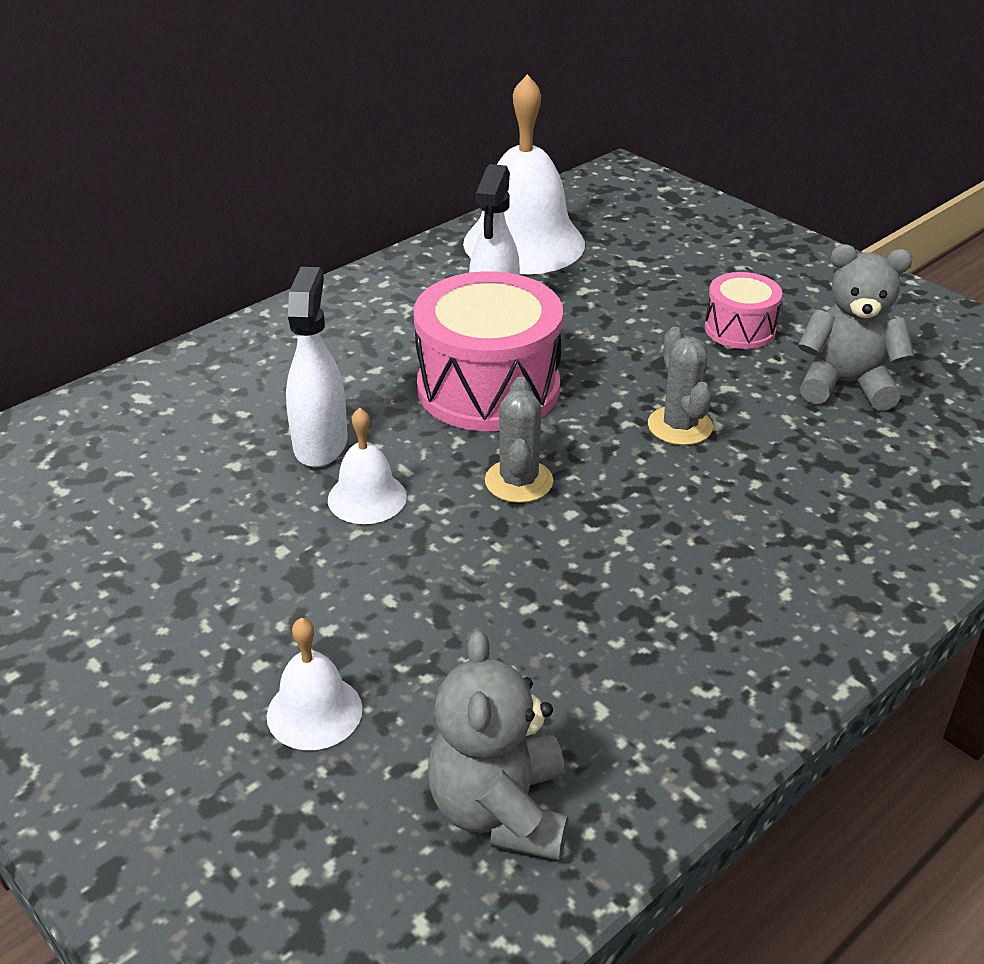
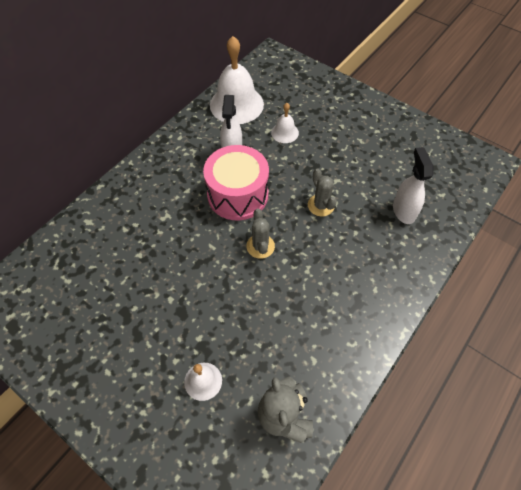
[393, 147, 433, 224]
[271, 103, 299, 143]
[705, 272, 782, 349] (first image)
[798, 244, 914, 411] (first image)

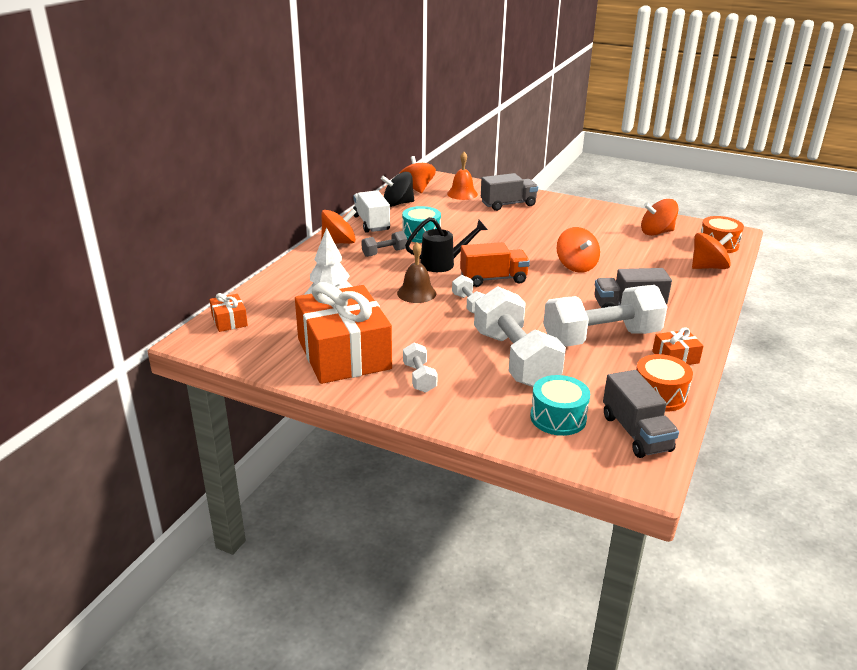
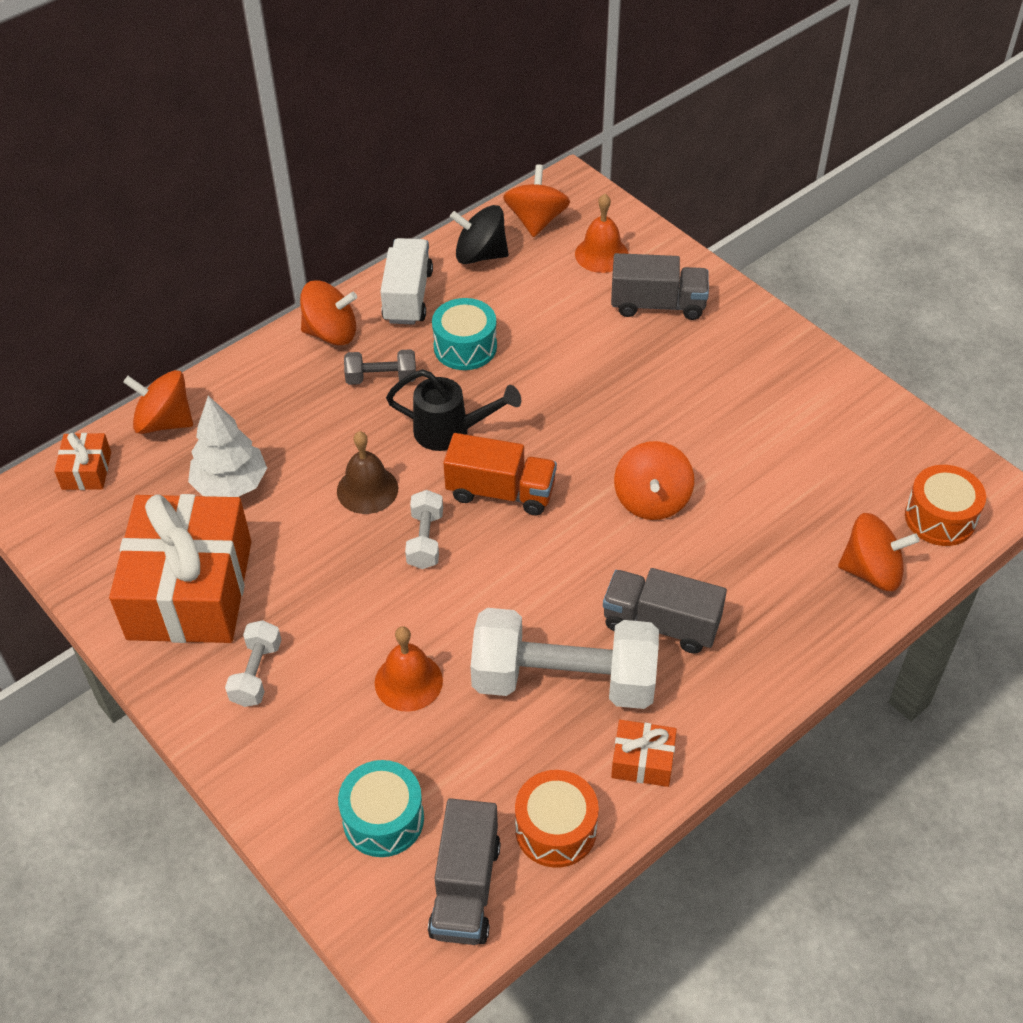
[375, 626, 443, 712]
[123, 370, 193, 434]

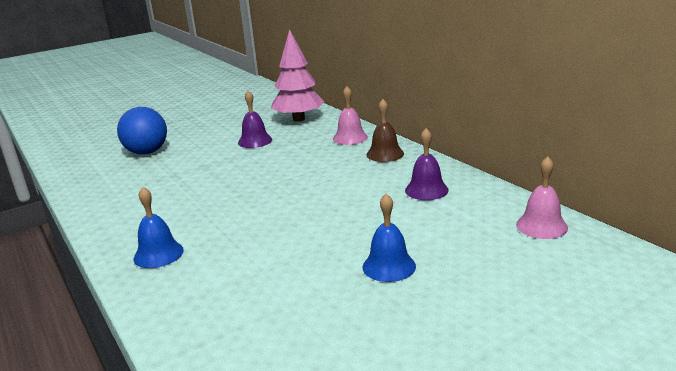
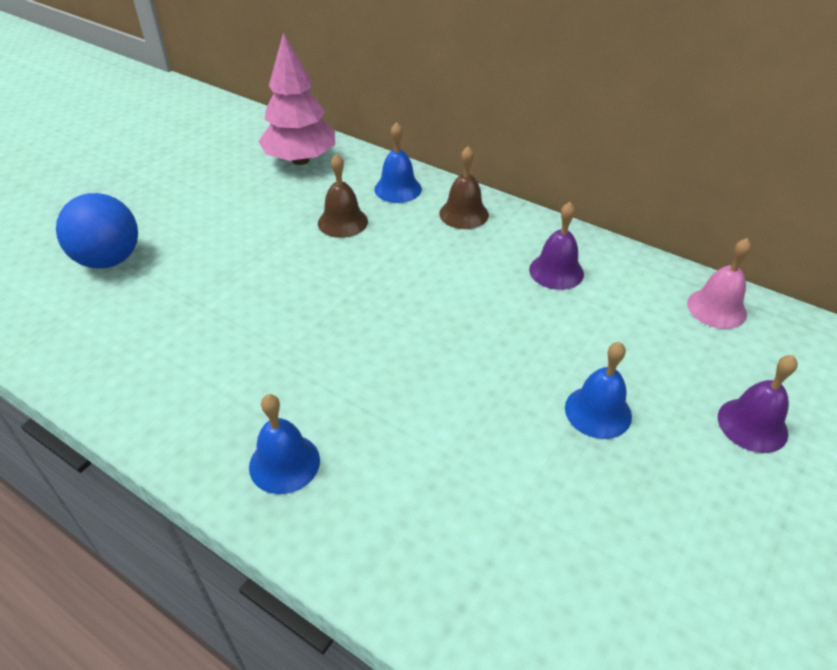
[718, 355, 798, 453]
[374, 122, 422, 203]
[318, 154, 368, 238]

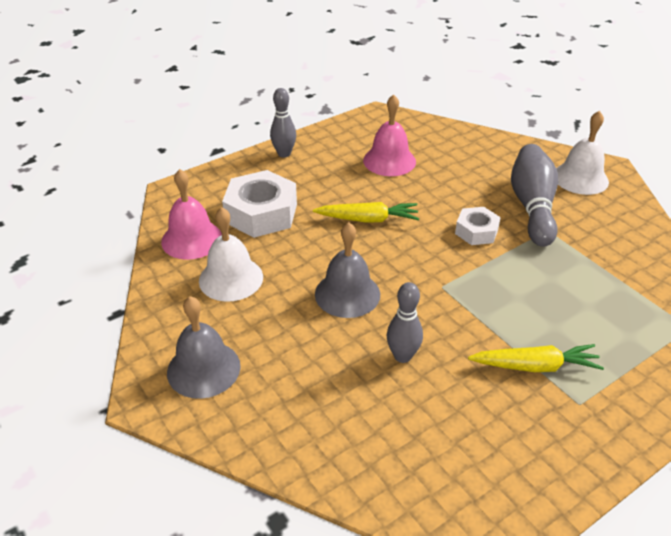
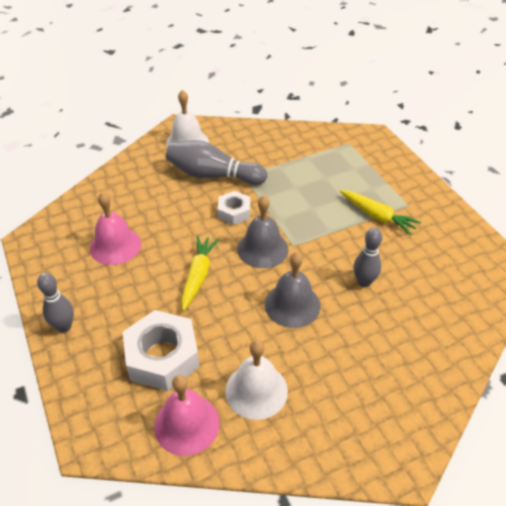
[237, 195, 288, 268]
[340, 190, 421, 235]

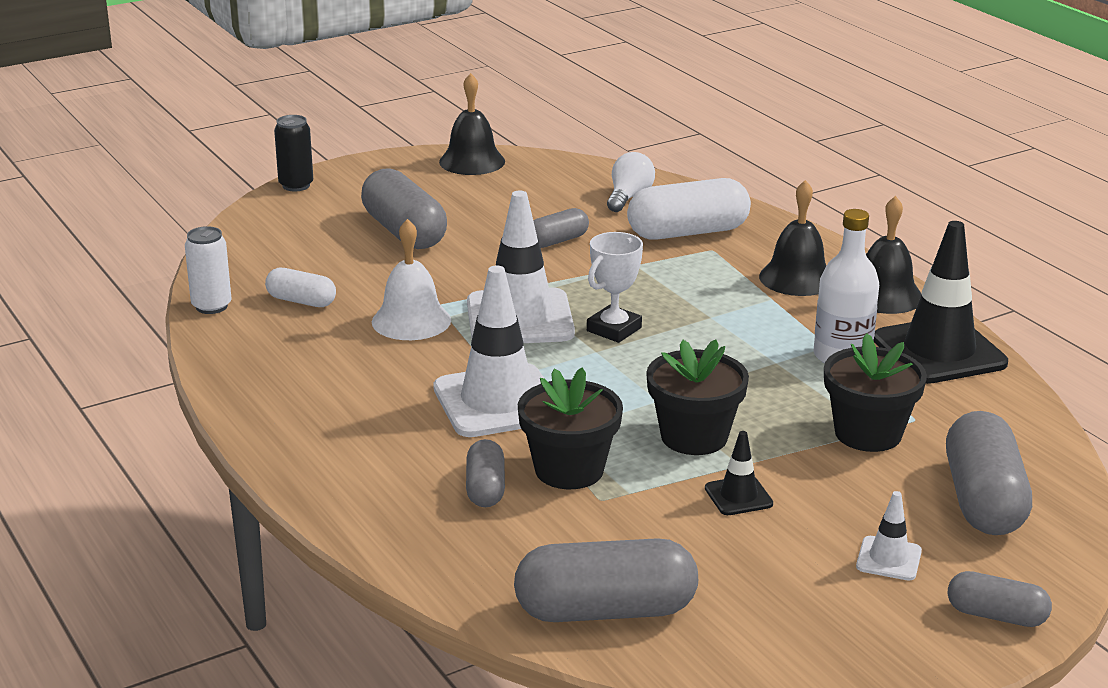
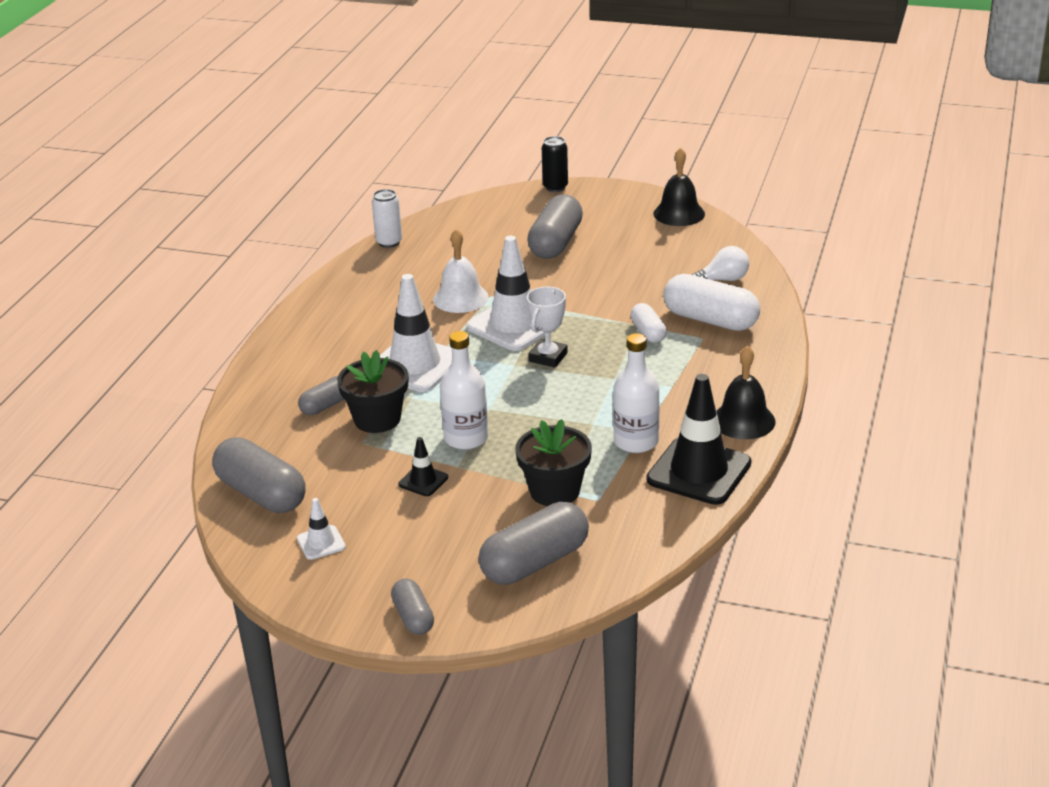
[631, 303, 667, 343]
[533, 208, 589, 248] (first image)
[527, 287, 568, 368]
[440, 331, 488, 450]
[759, 180, 826, 296] (first image)
[297, 498, 346, 560]

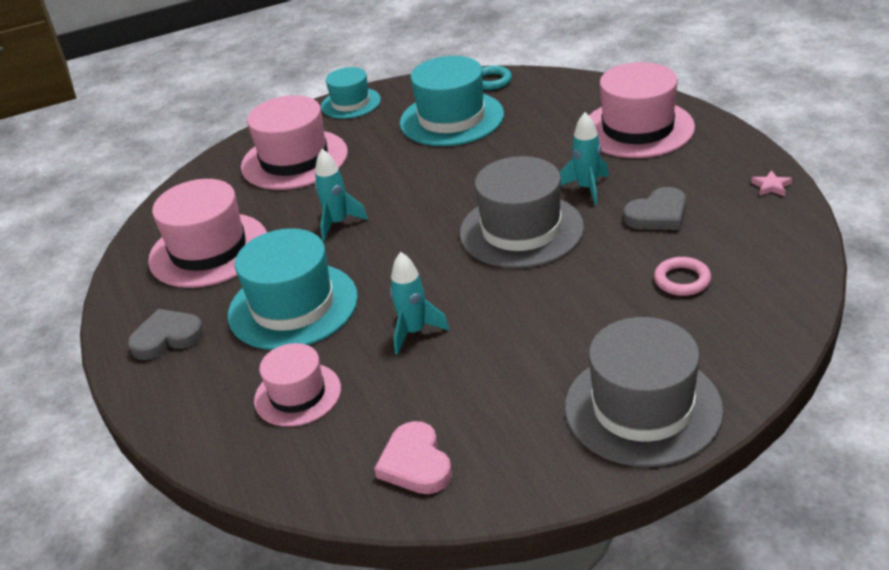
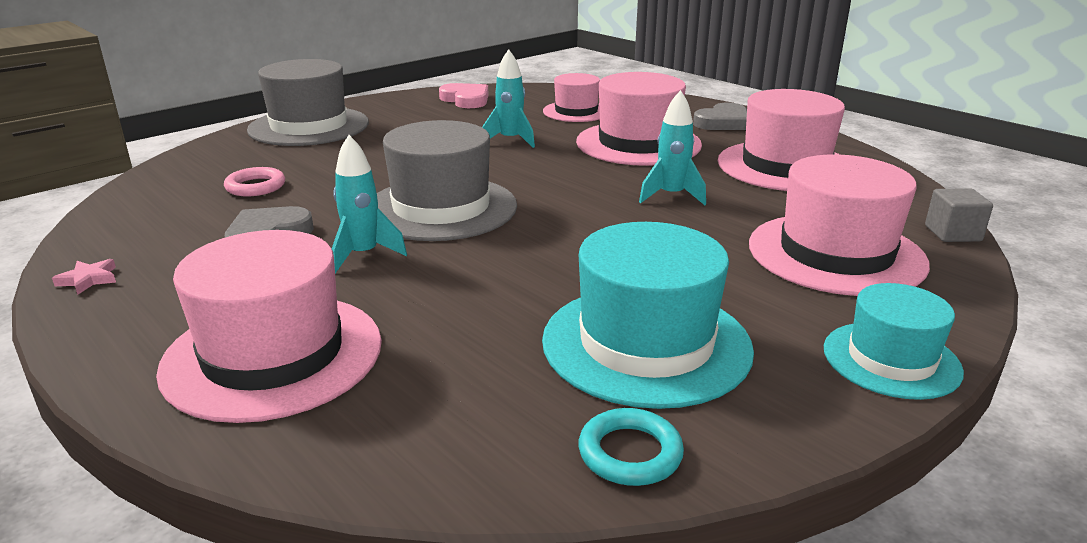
[576, 72, 702, 166]
[925, 188, 993, 242]

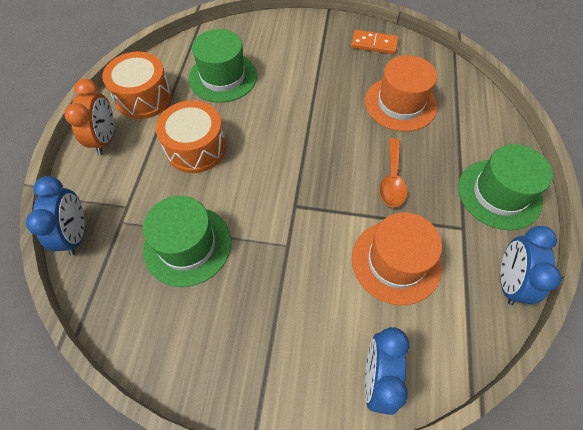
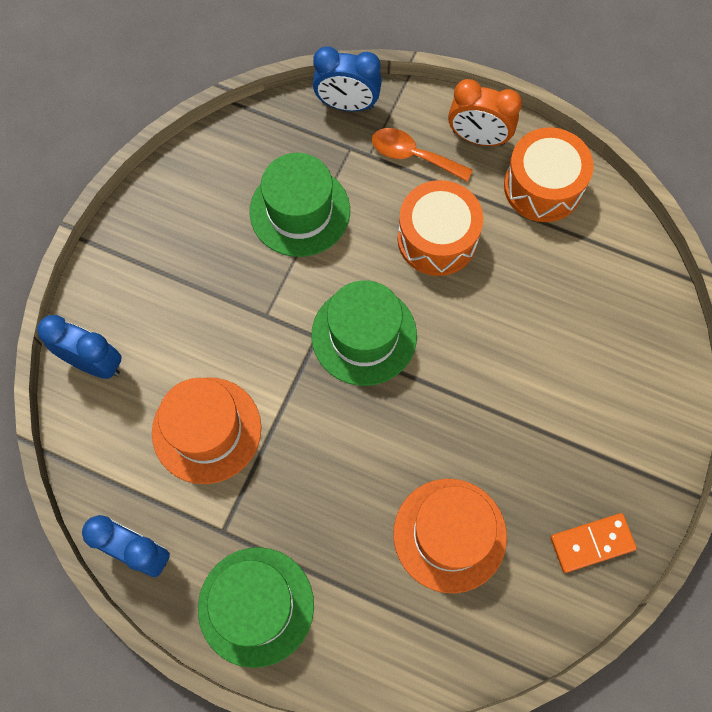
[311, 280, 417, 386]
[550, 513, 637, 573]
[372, 128, 473, 182]

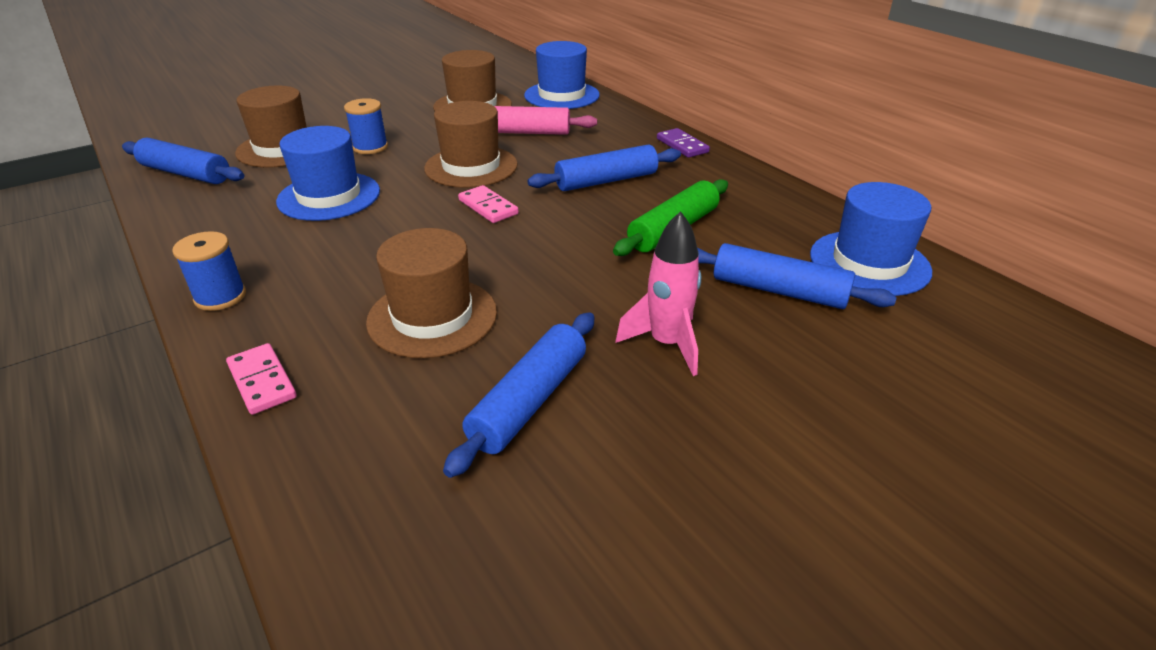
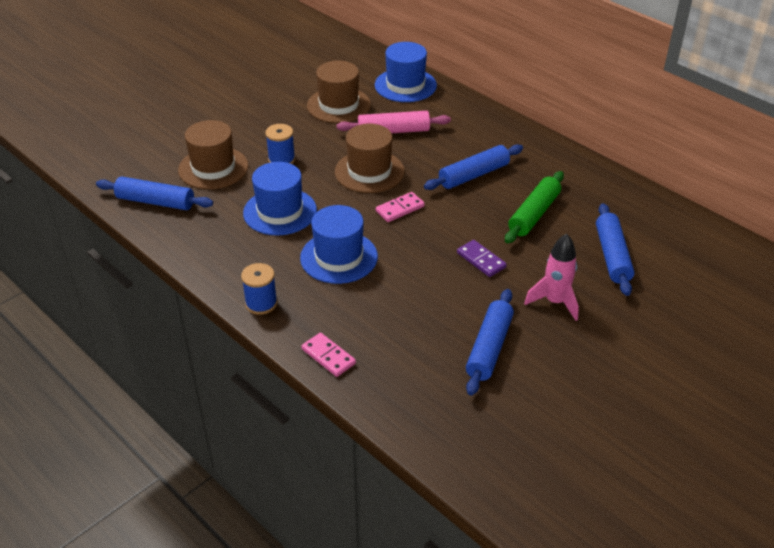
[366, 228, 497, 358] (first image)
[376, 192, 425, 222]
[457, 240, 507, 277]
[596, 203, 634, 296]
[300, 205, 378, 284]

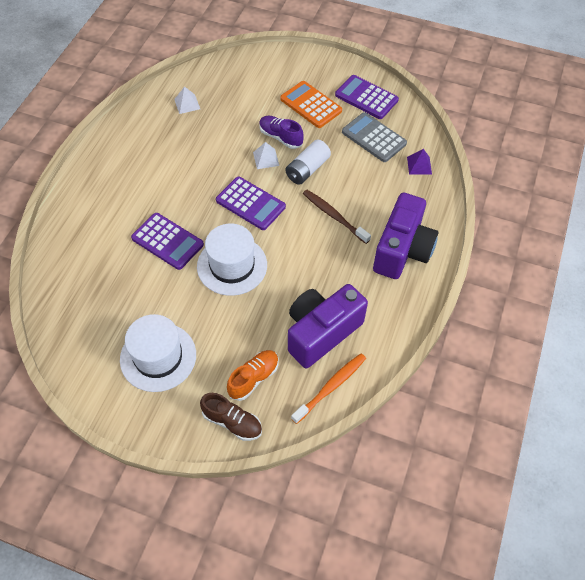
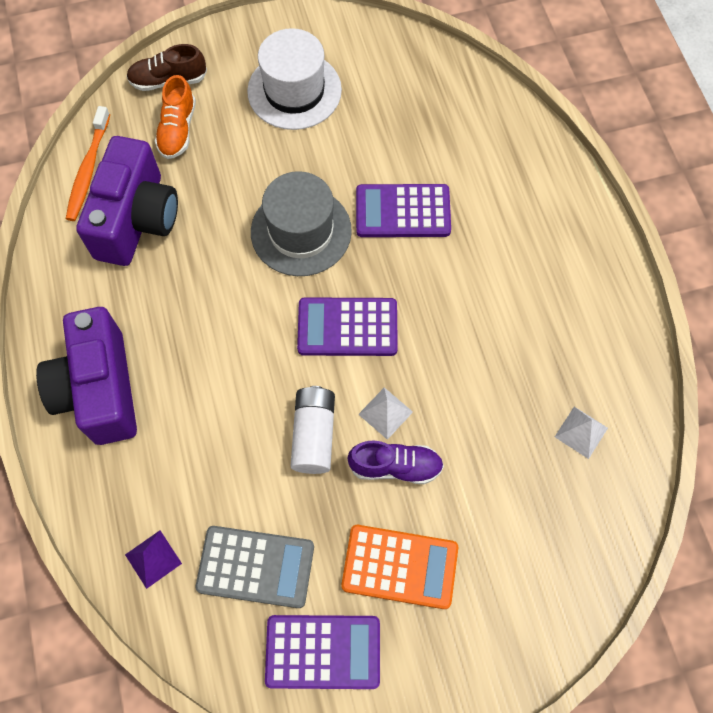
[251, 171, 352, 276]
[303, 190, 371, 244] (first image)

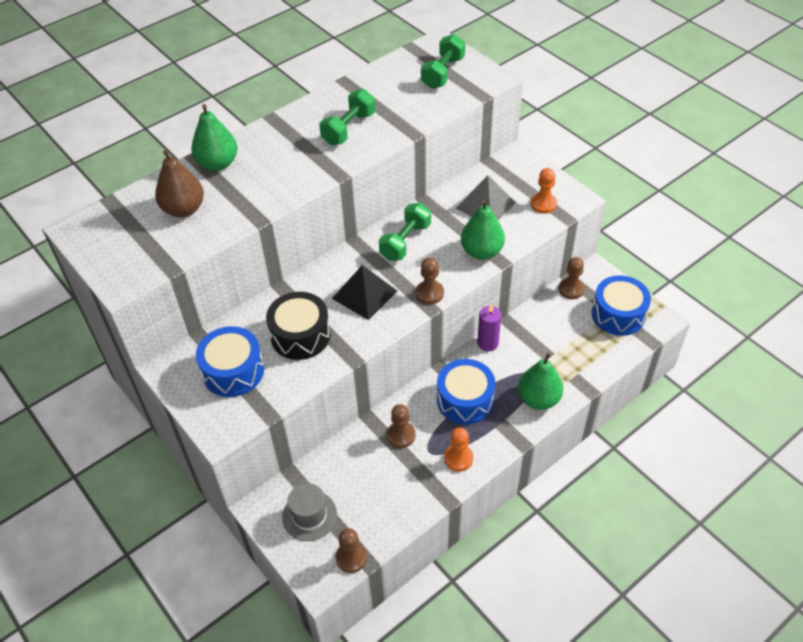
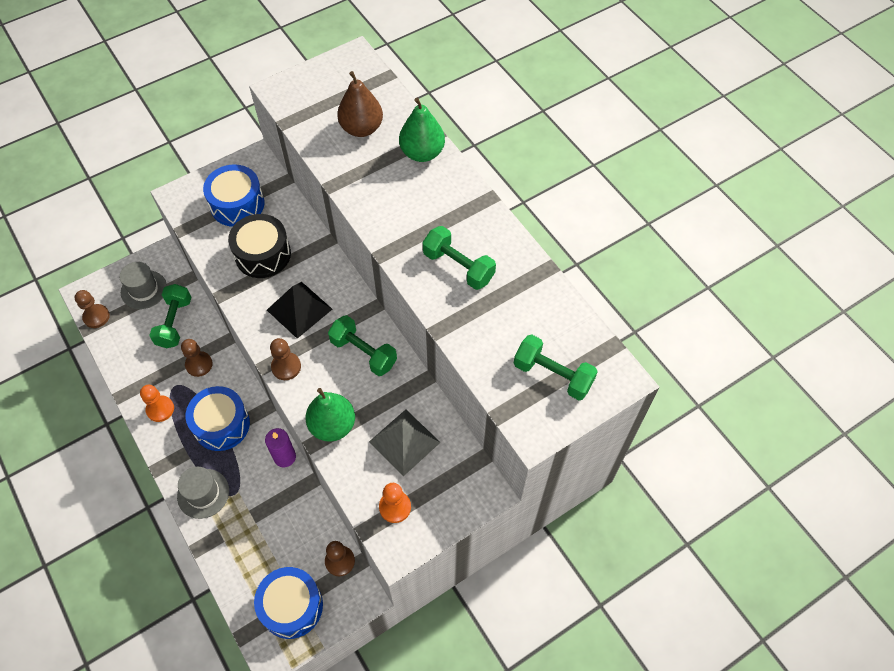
[177, 467, 229, 519]
[149, 284, 191, 348]

